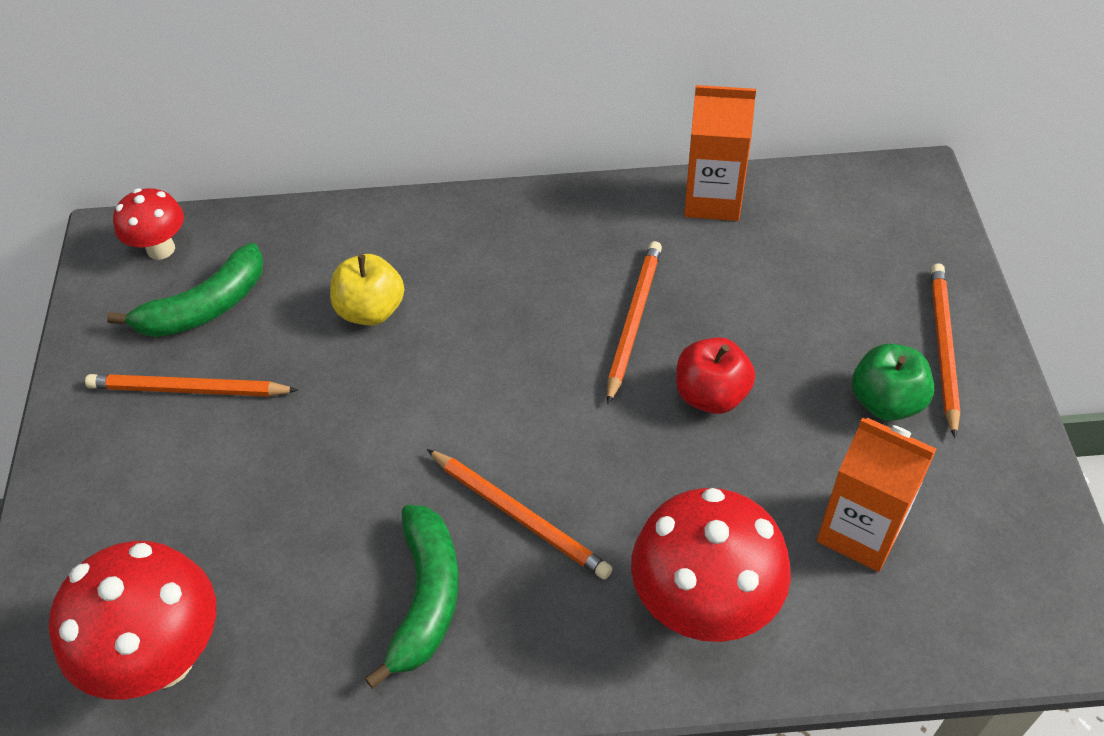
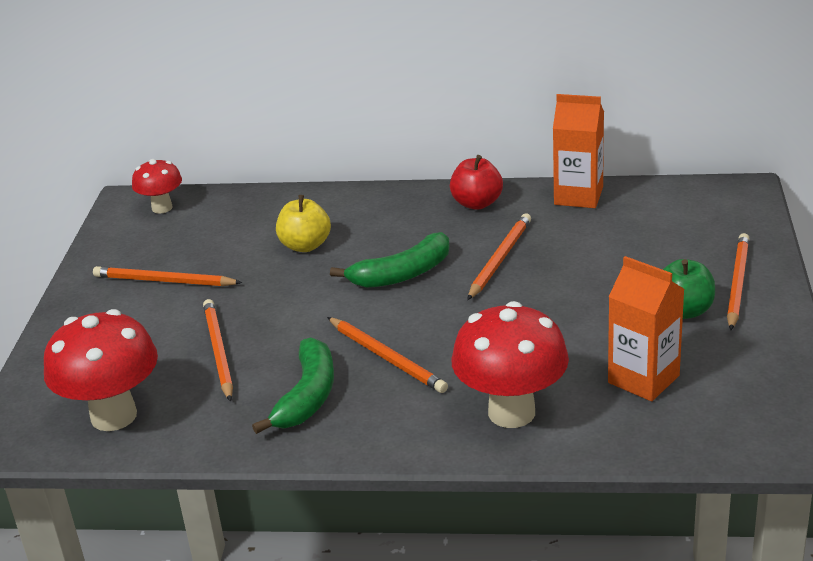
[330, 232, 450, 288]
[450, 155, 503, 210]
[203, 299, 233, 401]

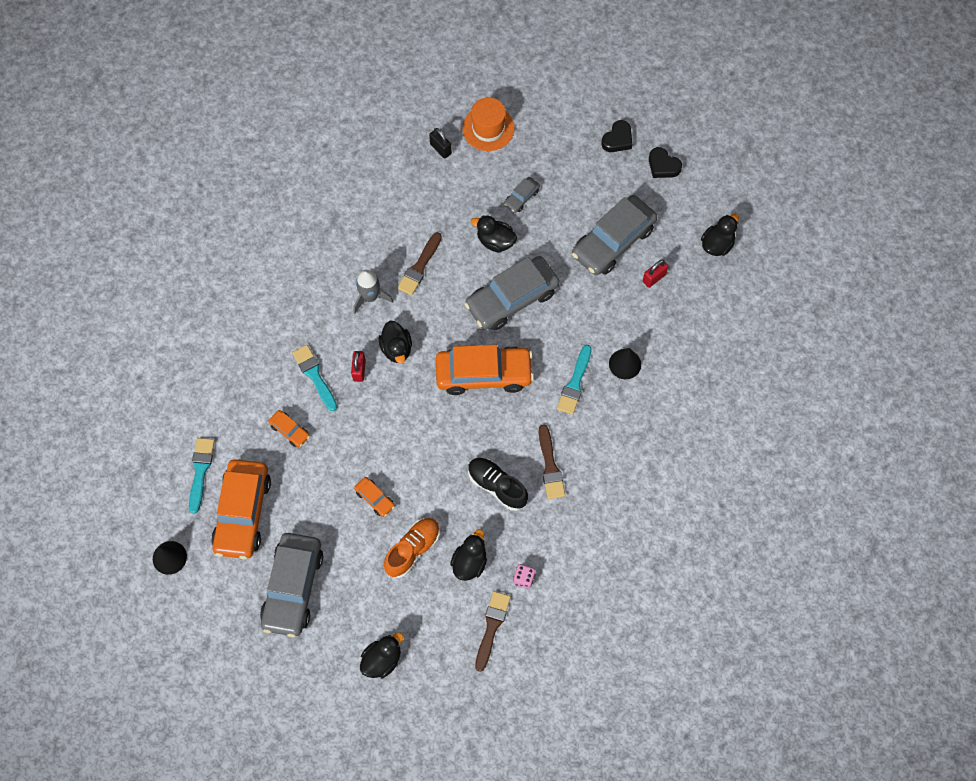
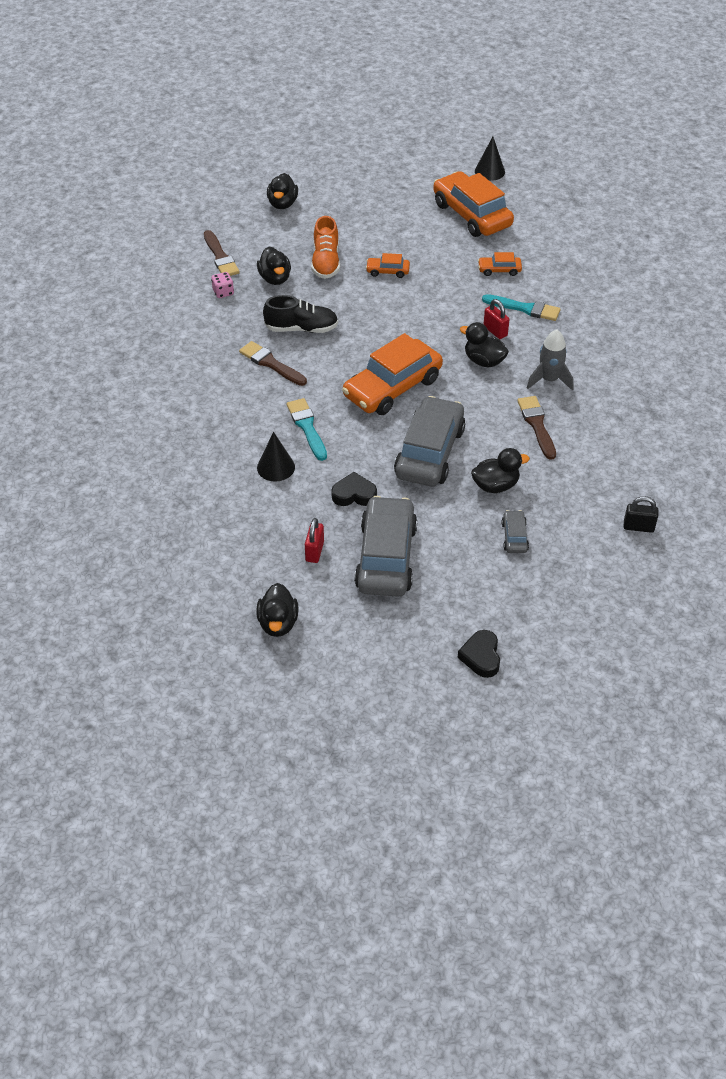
[189, 438, 215, 514] (first image)
[260, 533, 323, 637] (first image)
[462, 97, 514, 151] (first image)
[331, 472, 377, 506]

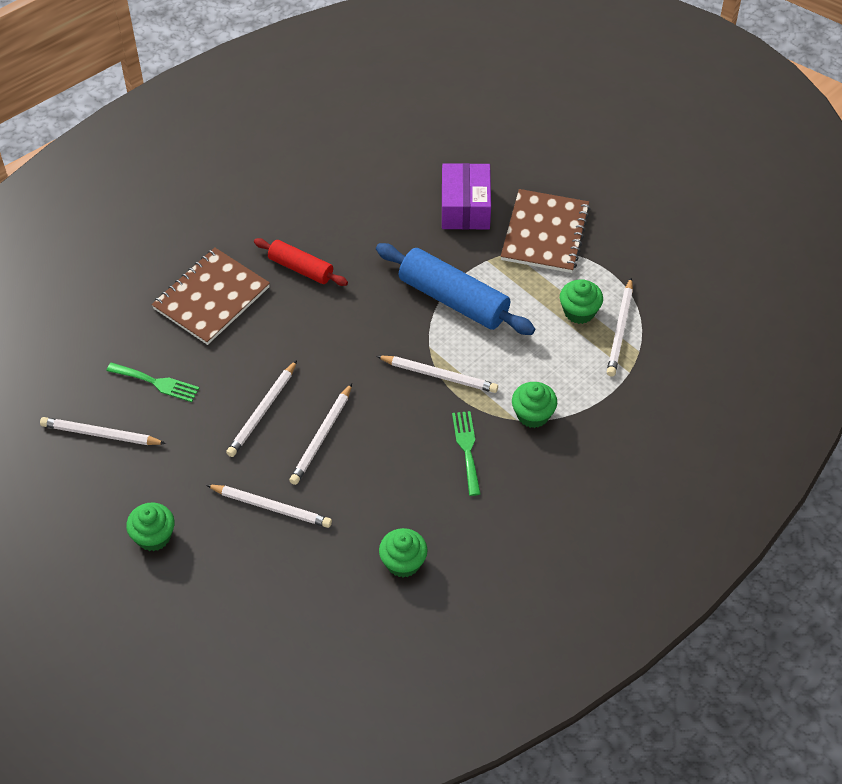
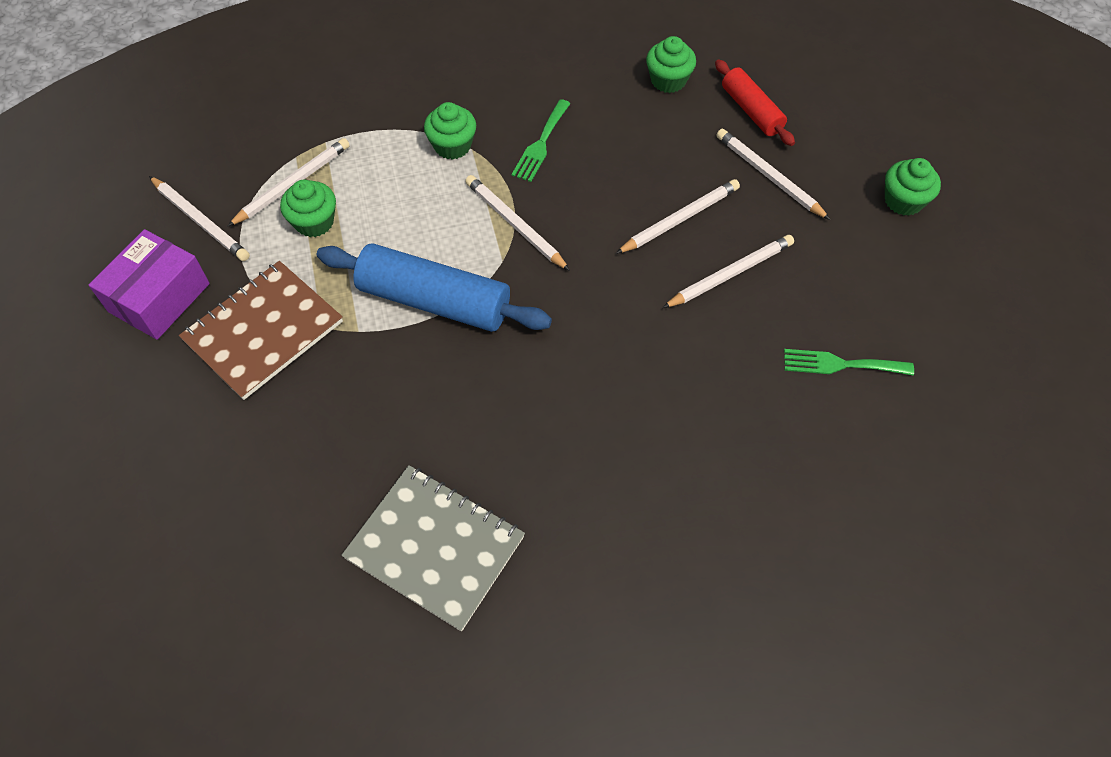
[149, 176, 250, 261]
[784, 349, 914, 376]
[151, 247, 270, 345] (first image)
[715, 59, 795, 146]
[317, 244, 552, 332]
[88, 229, 210, 340]
[341, 465, 525, 631]

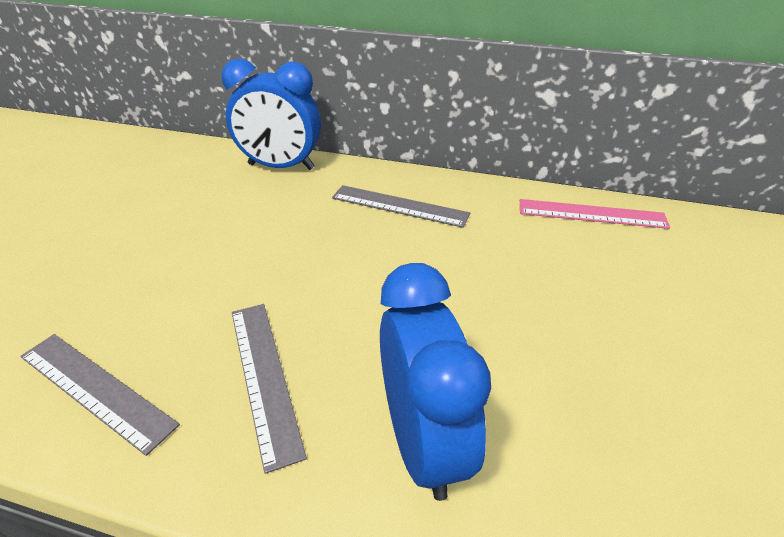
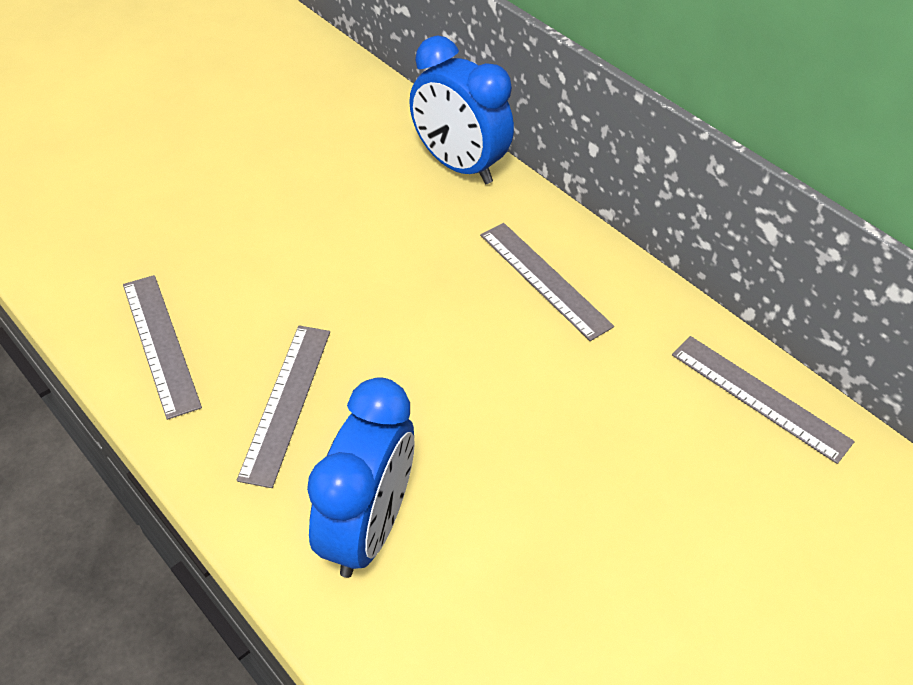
[672, 336, 855, 464]

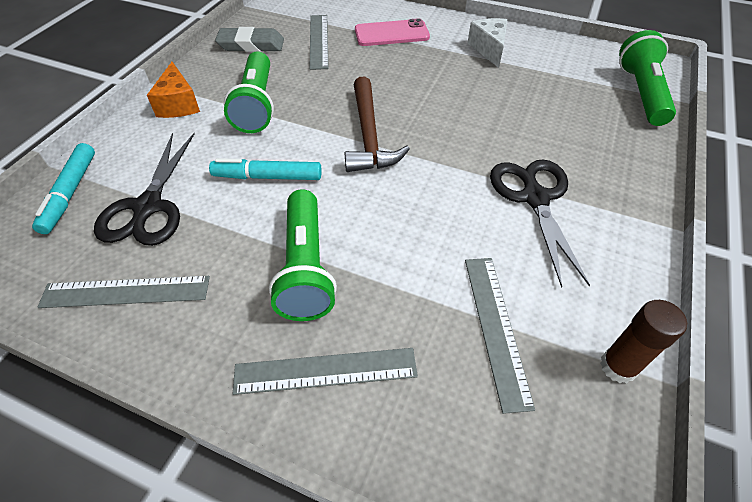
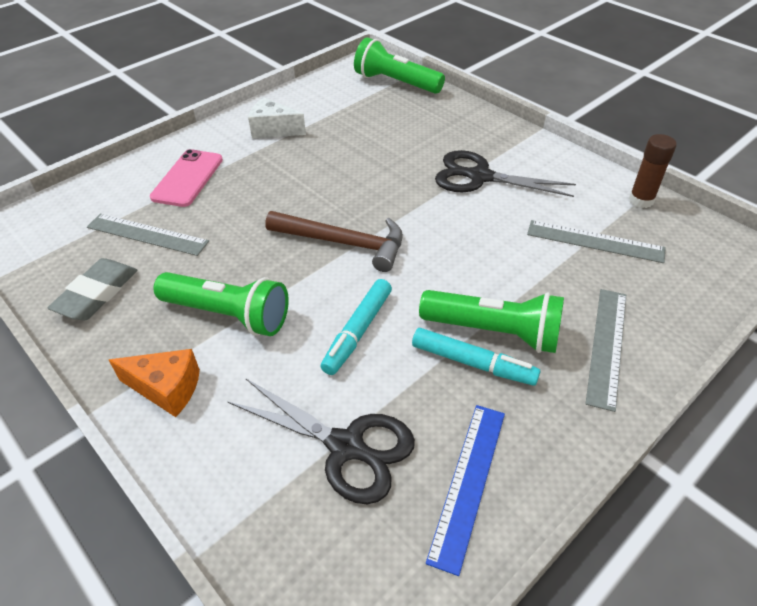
[412, 328, 540, 386]
[426, 405, 505, 576]

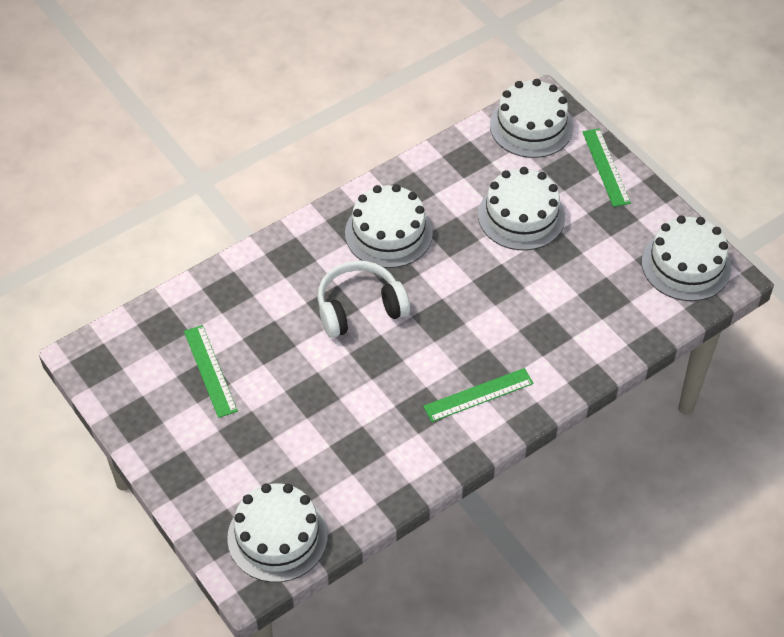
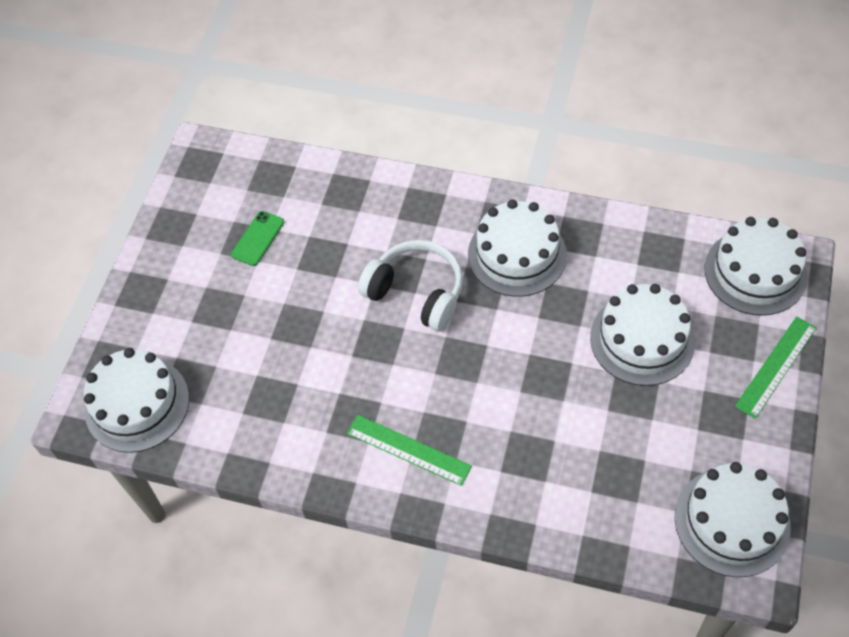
[231, 211, 284, 266]

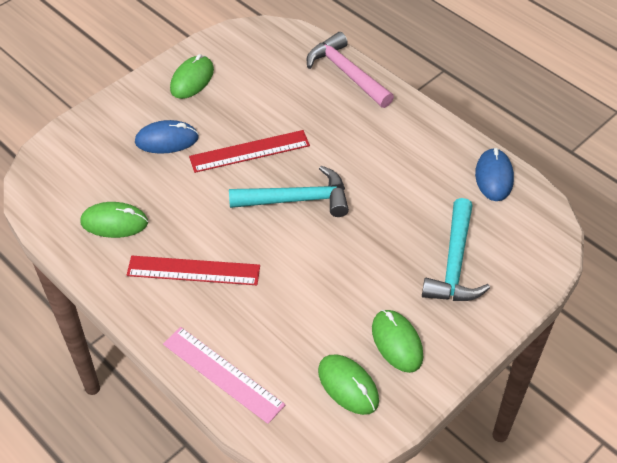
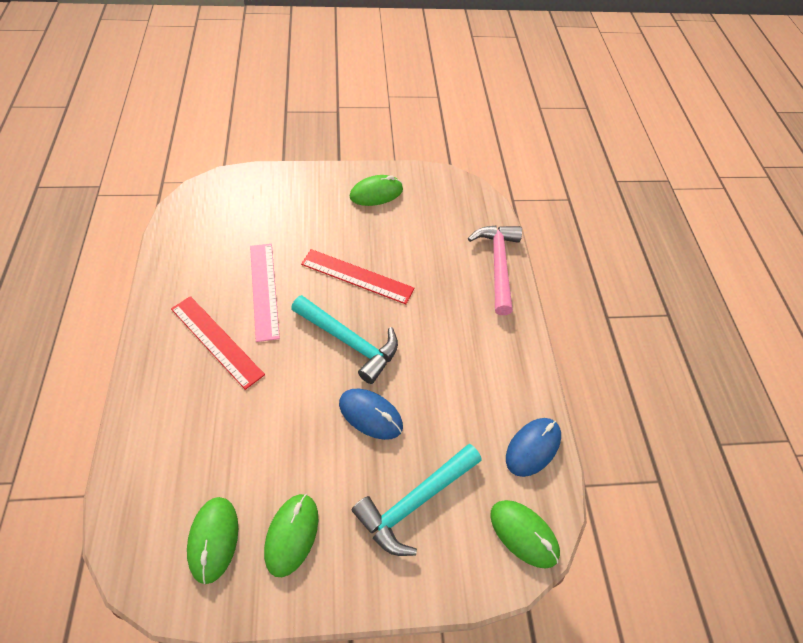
[490, 500, 560, 569]
[339, 389, 403, 440]
[250, 244, 280, 342]

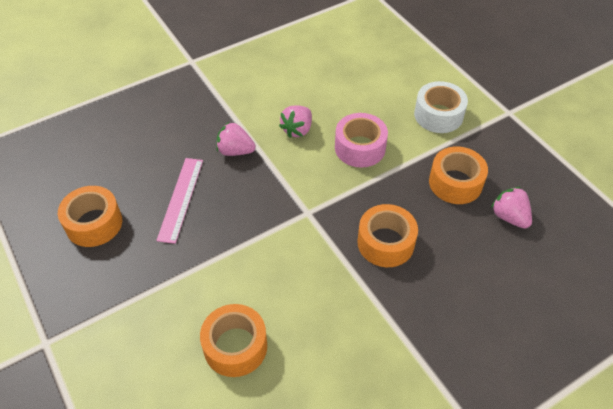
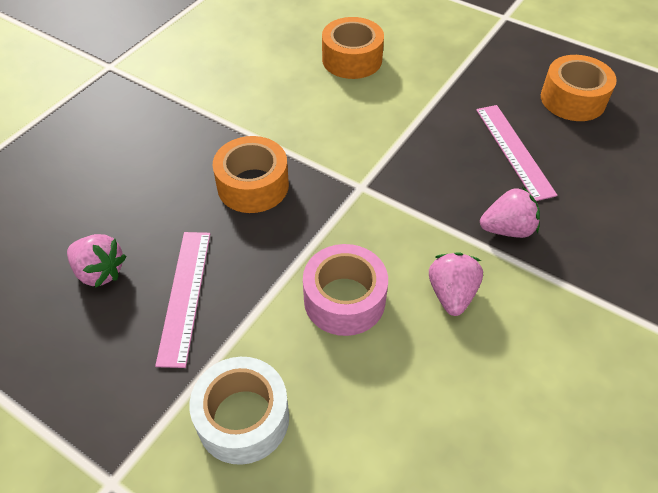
[155, 232, 210, 368]

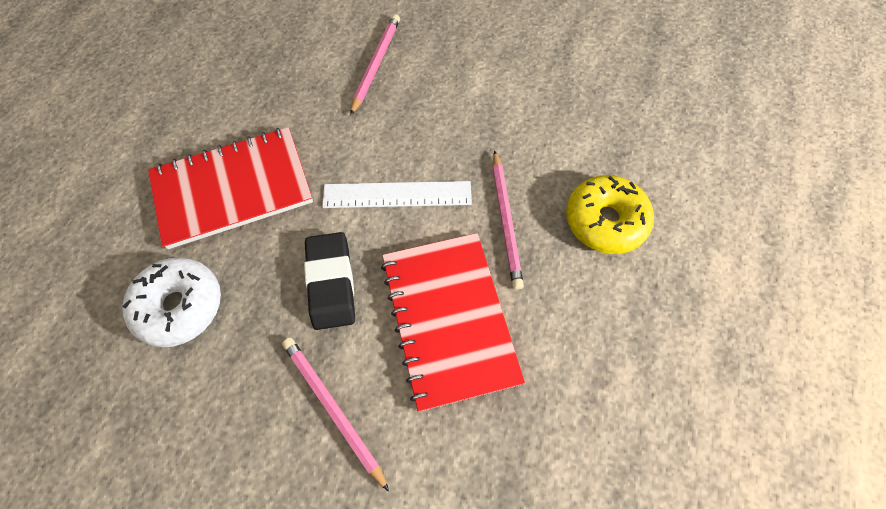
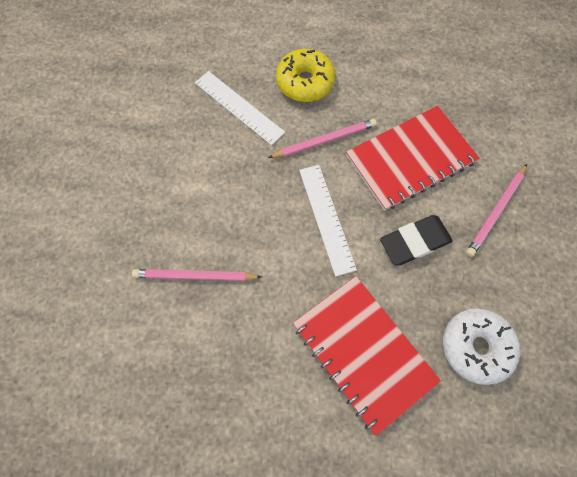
[195, 71, 285, 145]

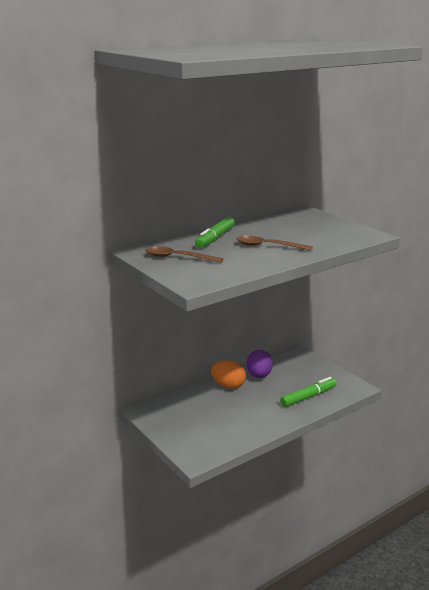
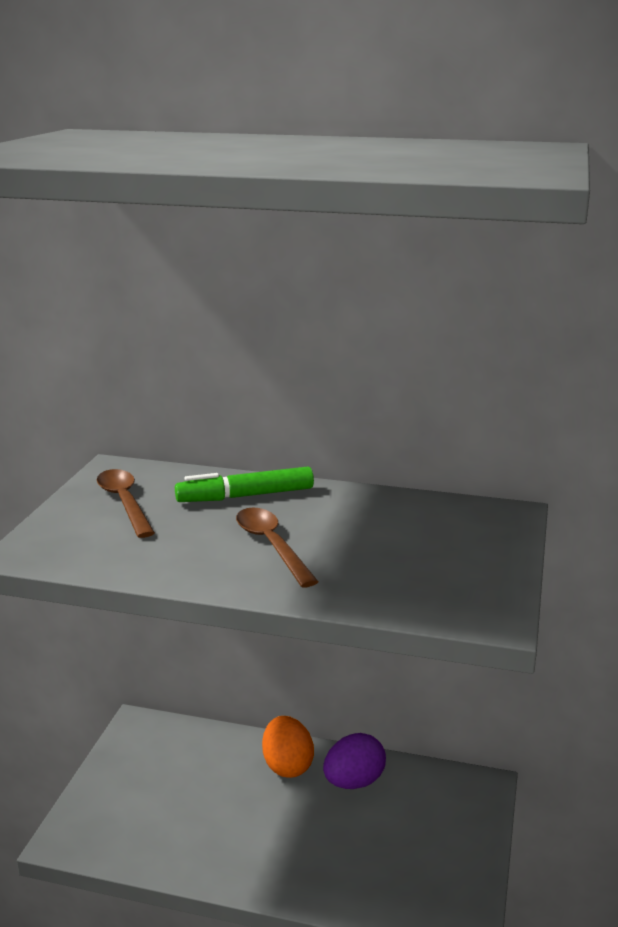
[280, 377, 337, 407] (first image)

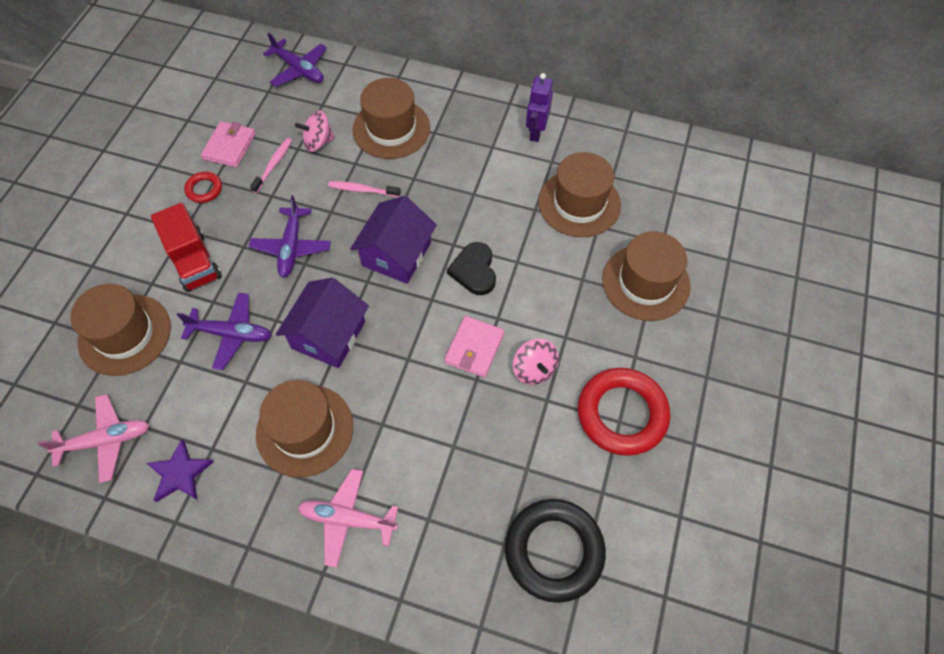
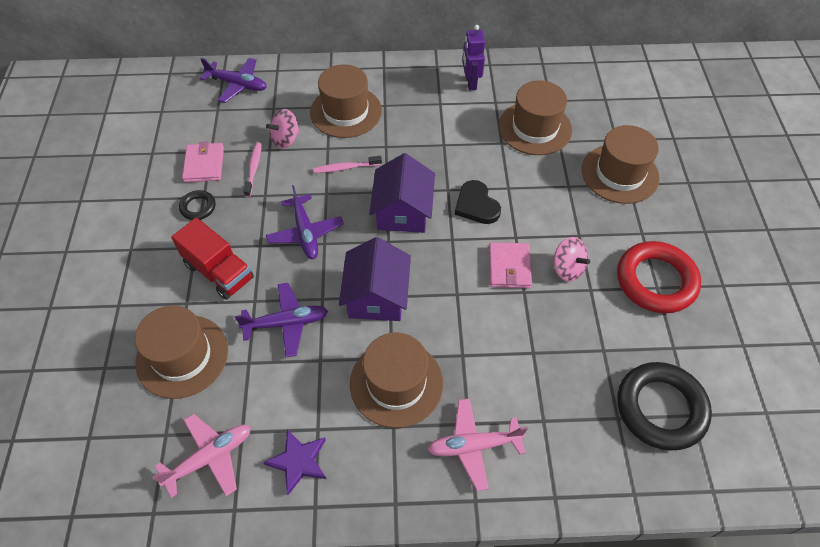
[179, 190, 216, 220]

